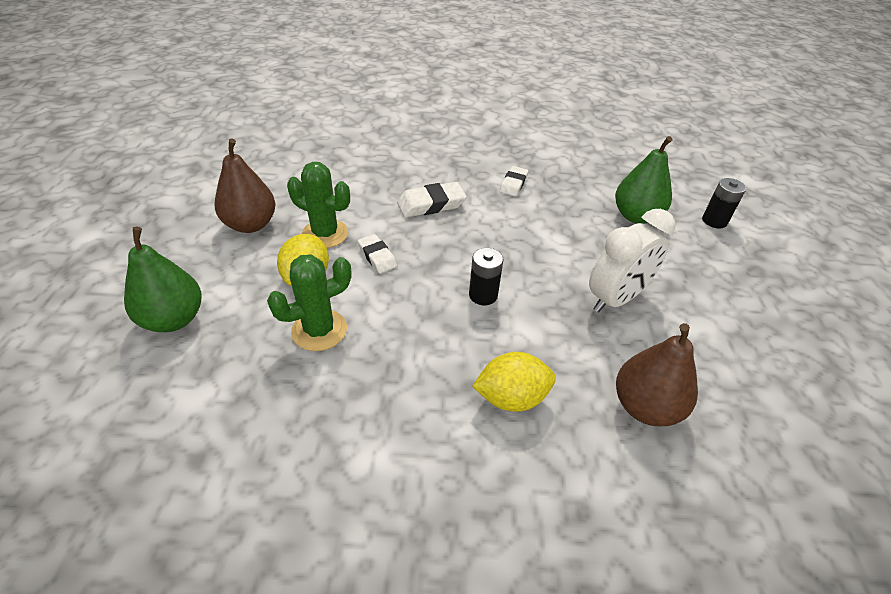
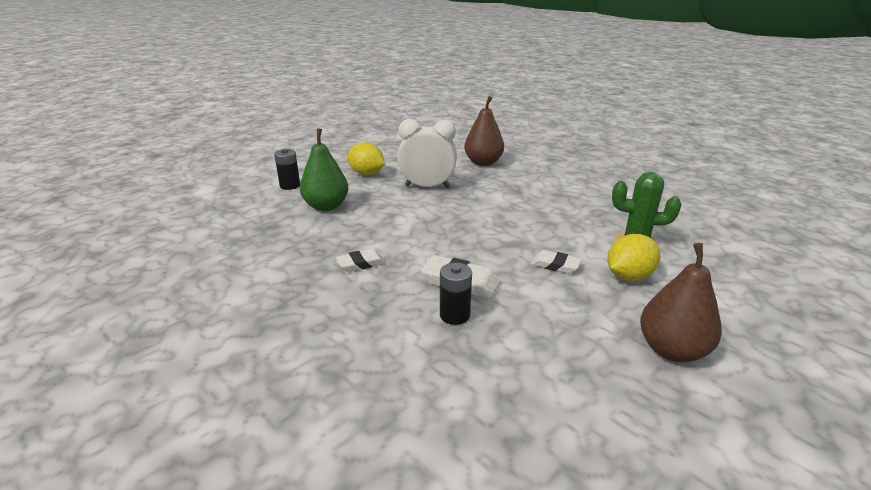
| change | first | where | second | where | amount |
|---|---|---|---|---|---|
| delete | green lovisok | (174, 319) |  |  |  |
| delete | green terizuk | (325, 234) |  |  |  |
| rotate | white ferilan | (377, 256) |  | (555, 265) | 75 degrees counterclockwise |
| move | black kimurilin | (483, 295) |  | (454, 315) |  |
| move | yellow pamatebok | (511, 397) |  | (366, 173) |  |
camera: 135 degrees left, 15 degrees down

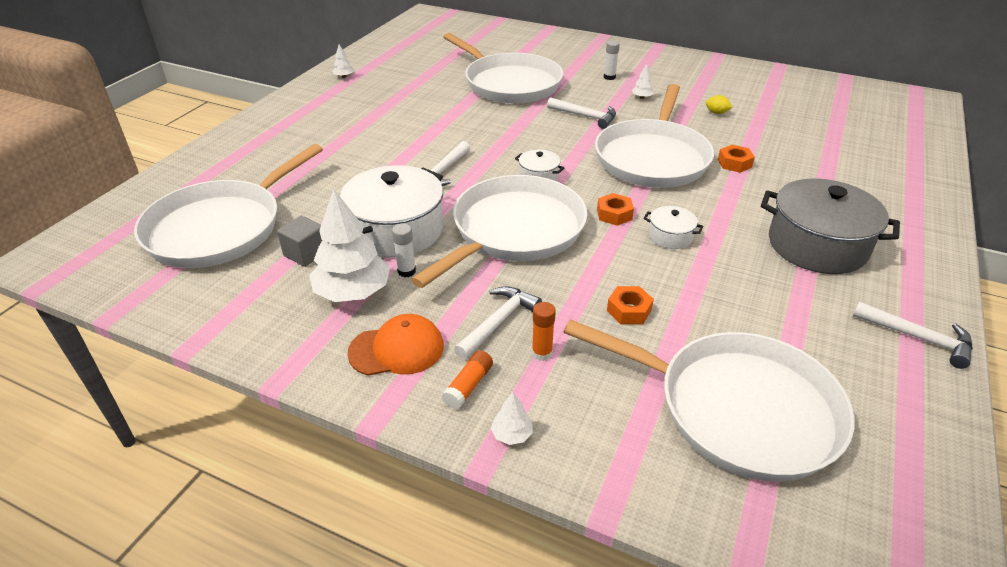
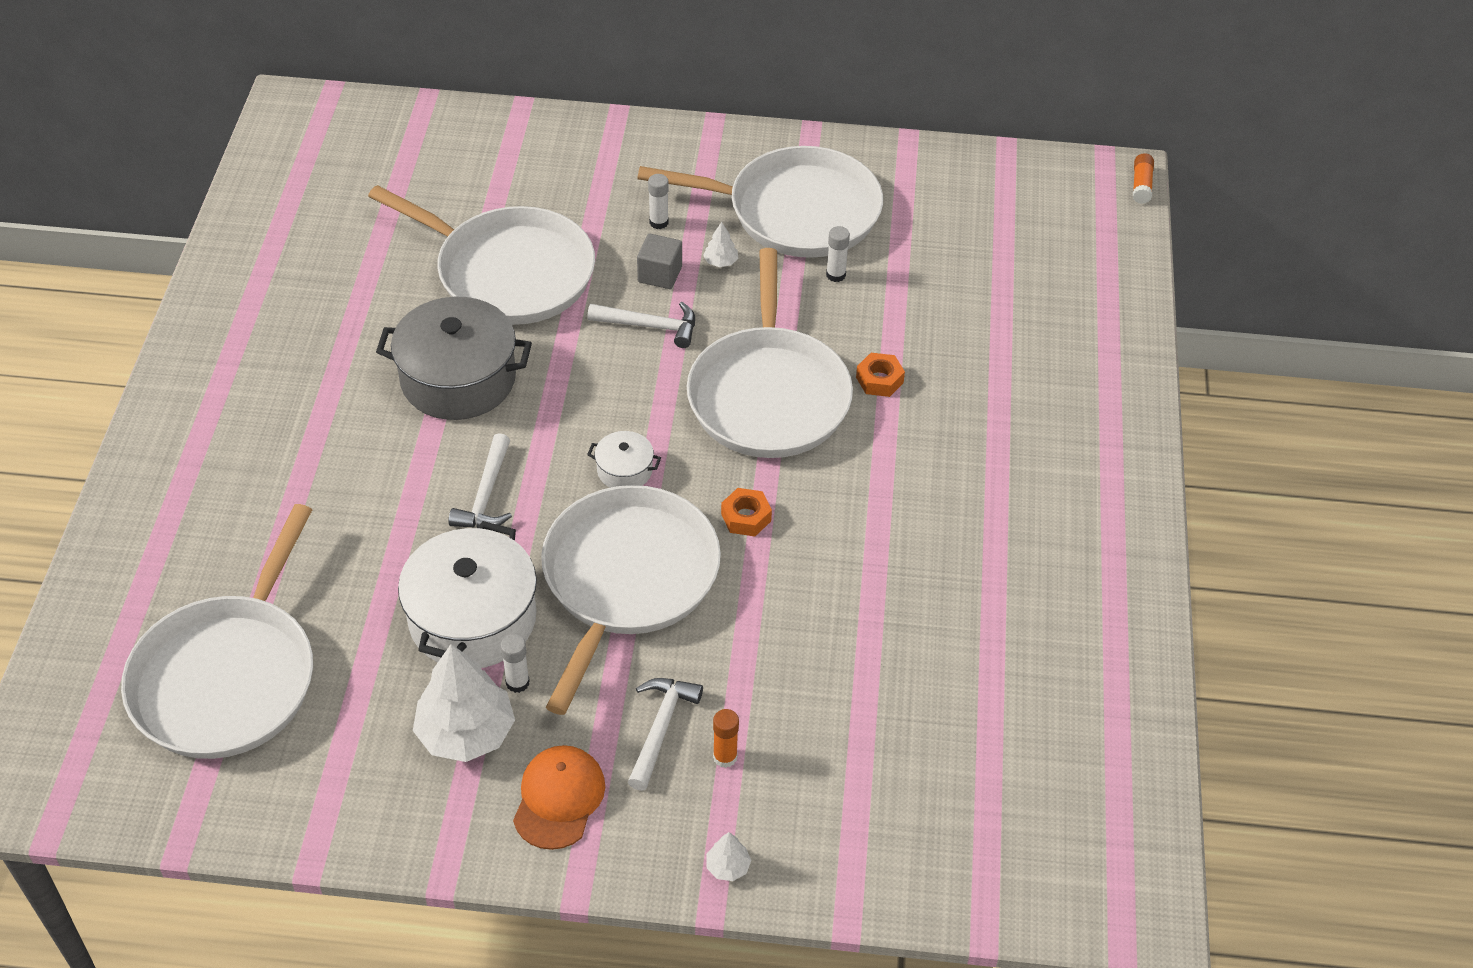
| change | first | where | second | where | amount |
|---|---|---|---|---|---|
| move | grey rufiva | (306, 253) |  | (660, 274) |  |
| delete | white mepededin | (344, 76) |  |  |  |
| rotate | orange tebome | (397, 349) |  | (558, 799) | 45 degrees counterclockwise |
| move | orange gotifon | (468, 386) |  | (1141, 185) |  |
| move | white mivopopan | (737, 409) |  | (795, 212) |  |
| delete | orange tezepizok | (629, 310) |  |  |  |
| delete | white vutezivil | (670, 236) |  |  |  |
| replace | yellow pamatebok | (716, 113) | white gotifon | (836, 275) |  |
| move | grey vutezivil | (817, 245) |  | (458, 379) |  |
| delete | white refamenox | (918, 338) |  |  |  |
camera: 20 degrees left, 10 degrees up

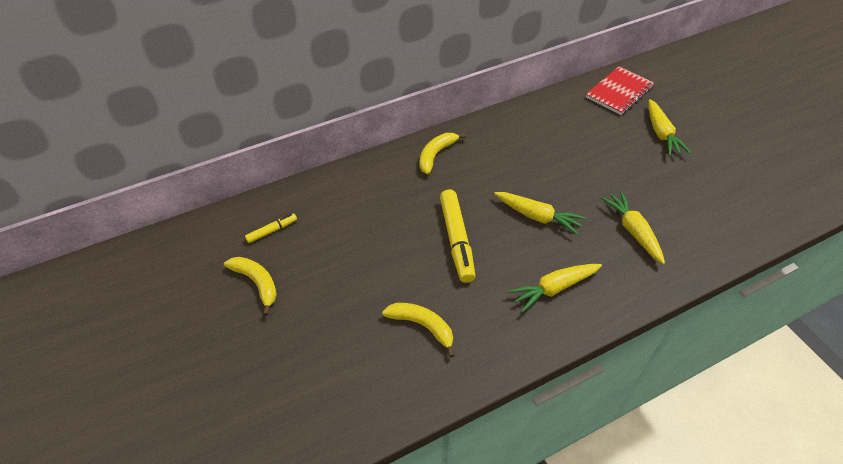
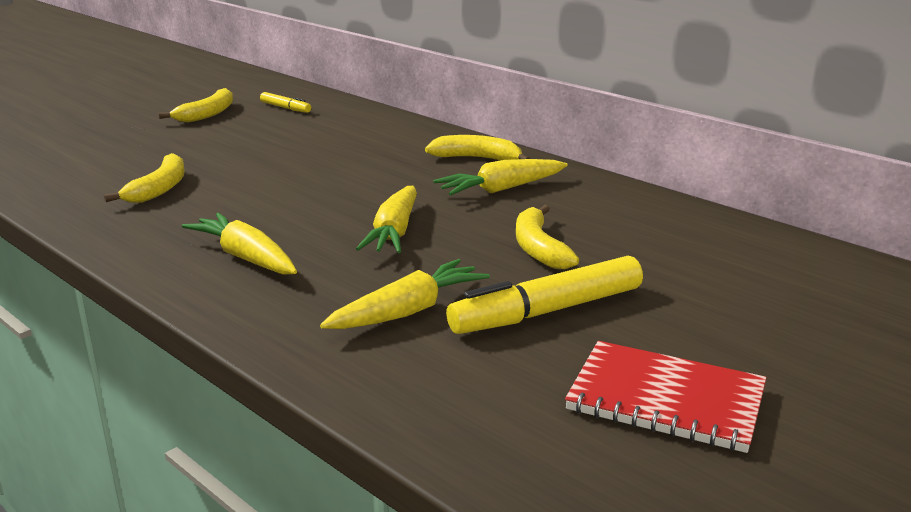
| change | first | where | second | where | amount |
|---|---|---|---|---|---|
| move | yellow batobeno | (457, 240) |  | (547, 311) |  |
| move | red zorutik | (619, 92) |  | (666, 399) |  |
| move | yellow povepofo | (661, 134) |  | (501, 189) |  |
| insert |  |  | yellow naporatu | (538, 248) |  |
camera: 70 degrees right, 25 degrees down

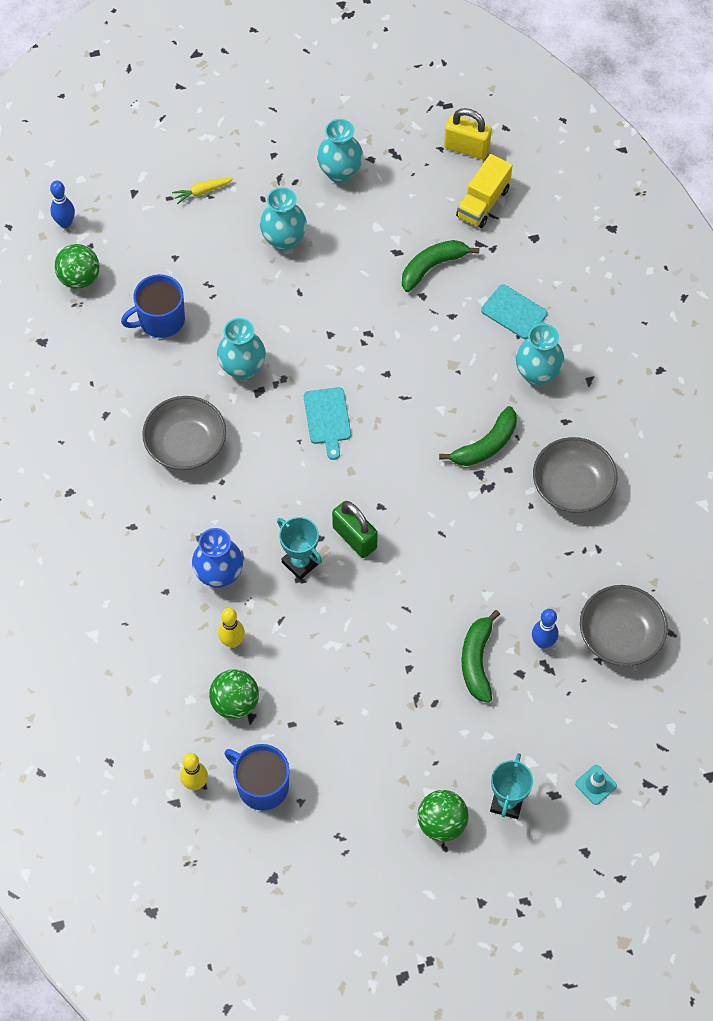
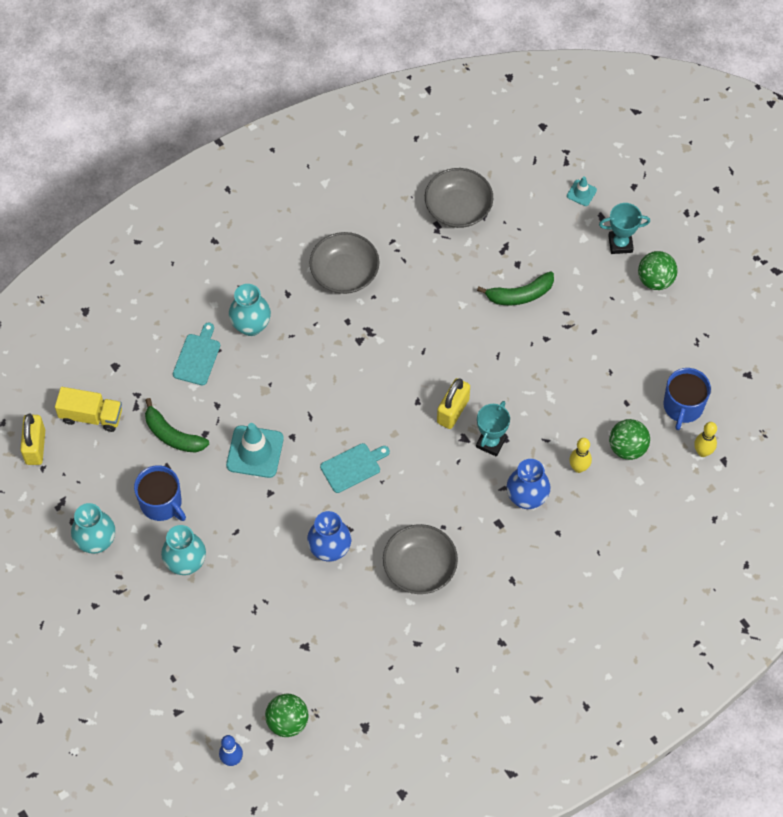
| change | first | where | second | where | amount |
|---|---|---|---|---|---|
| move | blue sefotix | (160, 320) |  | (161, 503) |  |
| delete | yellow povepofo | (202, 192) |  |  |  |
| recolor | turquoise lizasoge | (242, 369) | blue lizasoge | (330, 549) |  |
| recolor | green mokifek | (354, 538) | yellow mokifek | (453, 411) |  |
| delete | green naporatu | (485, 445) |  |  |  |
| delete | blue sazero | (543, 642) |  |  |  |
| insert |  |  | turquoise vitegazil | (255, 452) |  |
camera: 110 degrees left, 0 degrees up

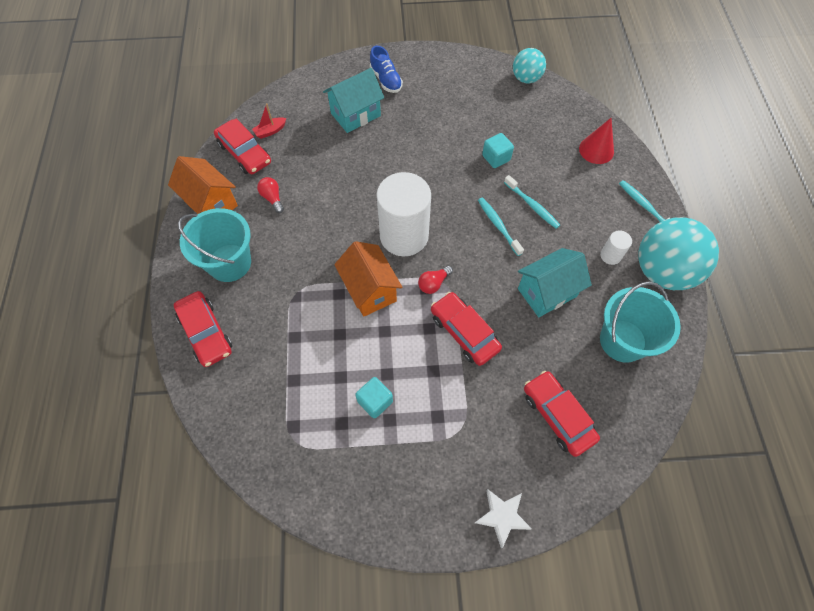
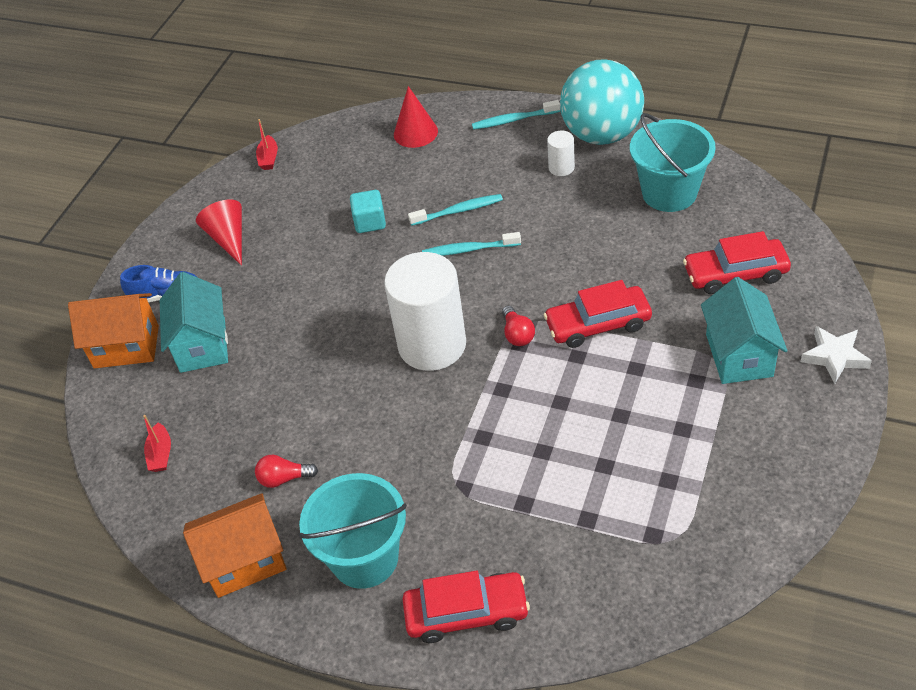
| change | first | where | second | where | amount |
|---|---|---|---|---|---|
| delete | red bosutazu | (244, 153) |  |  |  |
| move | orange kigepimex | (370, 290) |  | (126, 347) |  |
| delete | turquoise rufiva | (375, 401) |  |  |  |
| replace | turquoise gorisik | (526, 78) | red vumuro | (269, 158) |  |
| move | turquoise kigepimex | (547, 292) |  | (739, 355) |  |
| insert |  |  | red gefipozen | (228, 239) |  |
camera: 60 degrees left, 15 degrees down

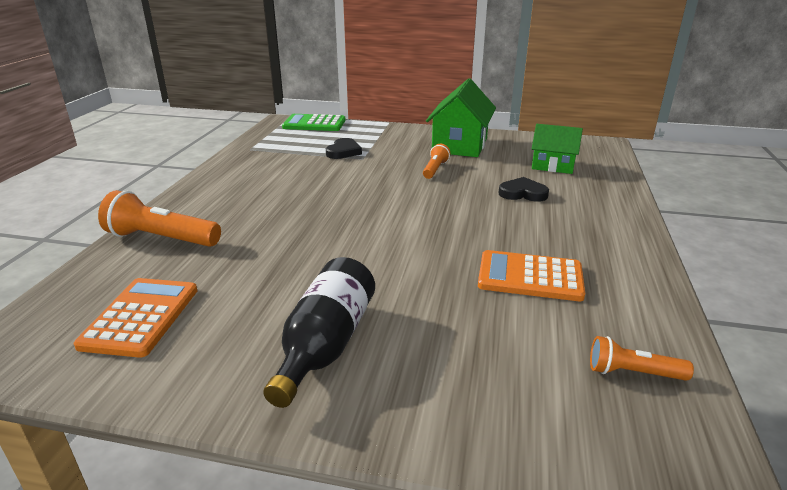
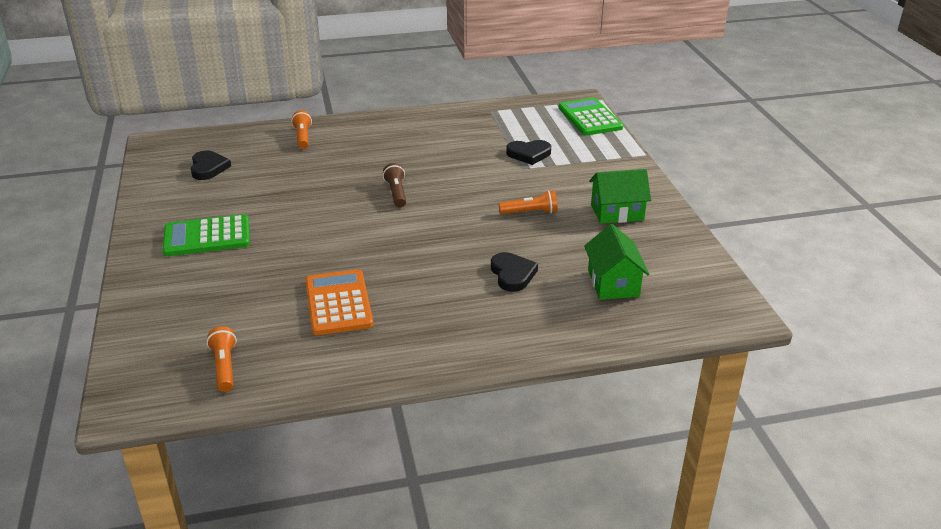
| change | first | where | second | where | amount |
|---|---|---|---|---|---|
| replace | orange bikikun | (141, 317) | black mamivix | (208, 168) |  |
| resize | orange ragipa | (161, 238) |  | (303, 137) | x0.57 |
| replace | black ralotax | (326, 344) | green bikikun | (207, 237) |  |
| resize | green kigepimex | (460, 145) |  | (617, 212) | x0.64 |
| insert |  |  | brown ragipa | (396, 193) |  |
camera: 65 degrees right, 5 degrees up

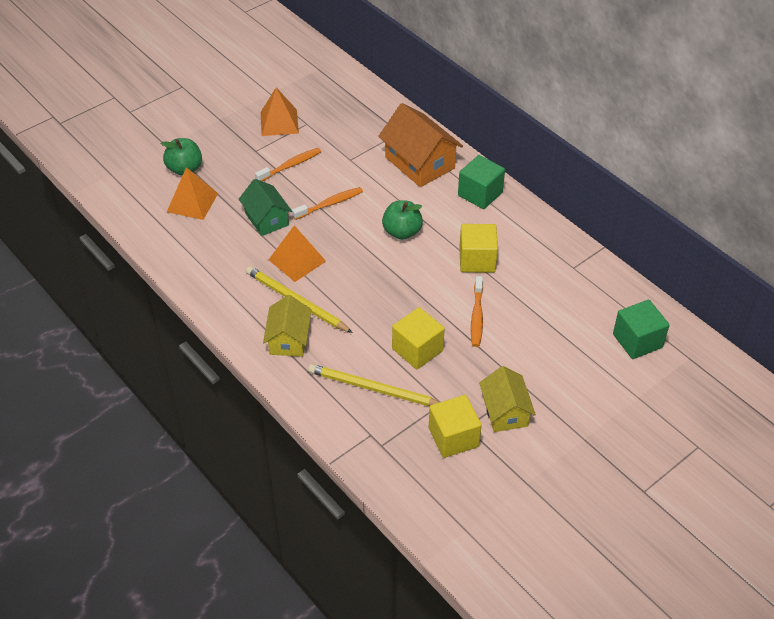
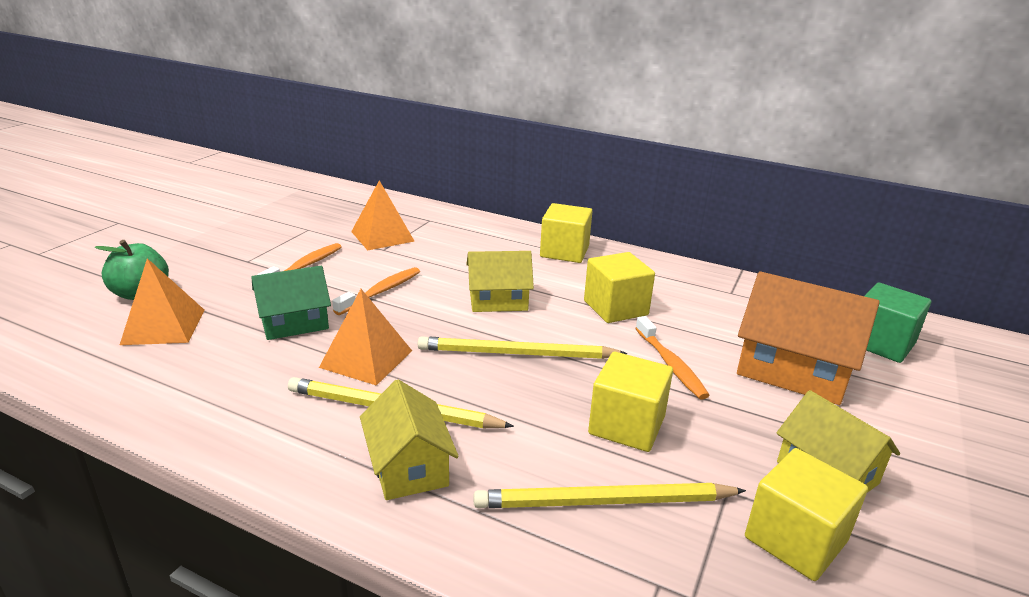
| change | first | where | second | where | amount |
|---|---|---|---|---|---|
| rotate | green kigepimex | (266, 219) |  | (294, 323) | 60 degrees counterclockwise |
| move | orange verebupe | (279, 122) |  | (382, 236) |  |
| move | orange kigepimex | (420, 163) |  | (793, 370) |  |
| replace | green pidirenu | (402, 232) | yellow kigepimex | (498, 300) |  |
| recolor | green rufiva | (480, 194) | yellow rufiva | (564, 252) |  |
| insert |  |  | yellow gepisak | (517, 353) |  |
camera: 25 degrees left, 20 degrees down

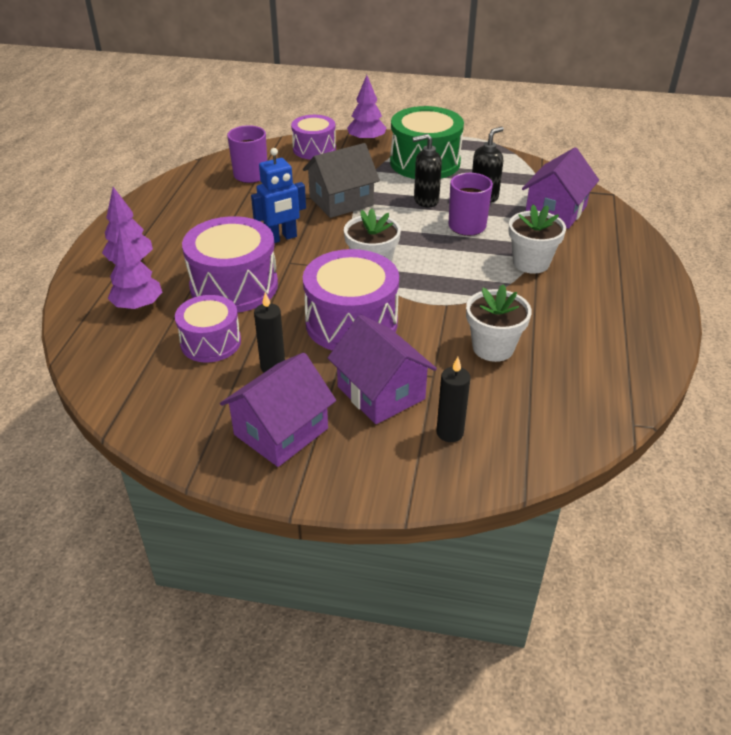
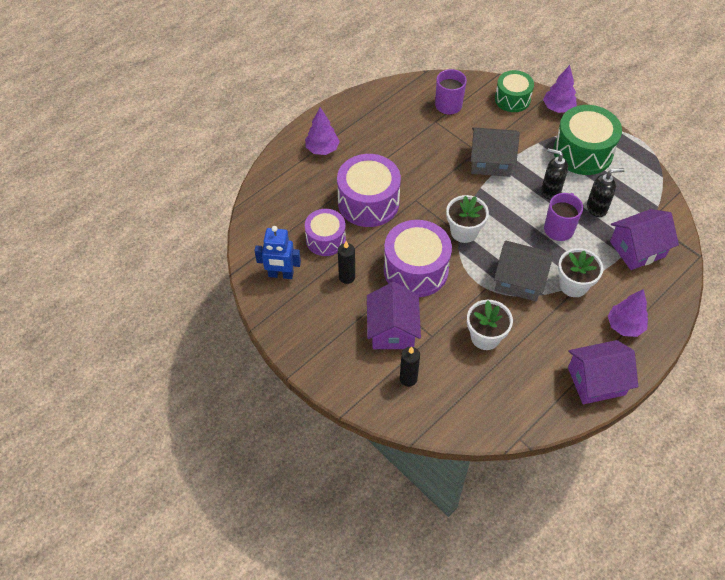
| change | first | where | second | where | amount |
|---|---|---|---|---|---|
| move | purple mepededin | (138, 306) |  | (624, 326) |  |
| move | purple kigepimex | (281, 431) |  | (596, 381) |  |
| move | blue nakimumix | (281, 238) |  | (280, 275) |  |
| recolor | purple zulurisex | (314, 149) | green zulurisex | (512, 99) |  |
| insert |  |  | grey kigepimex | (519, 280) |  |
camera: 35 degrees right, 15 degrees up

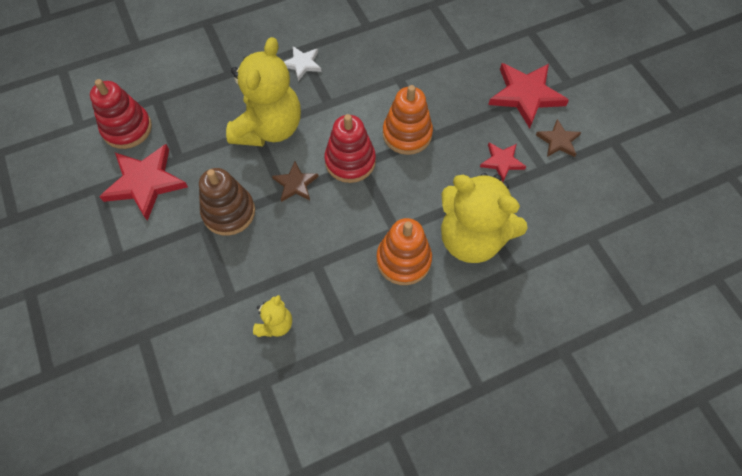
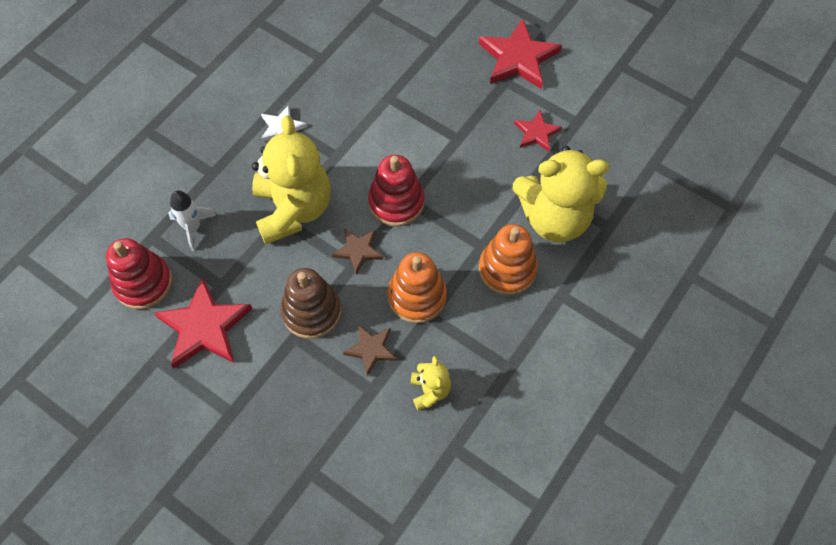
| change | first | where | second | where | amount |
|---|---|---|---|---|---|
| move | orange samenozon | (407, 134) |  | (417, 296) |  |
| move | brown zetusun | (558, 141) |  | (371, 349) |  |
| insert |  |  | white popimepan | (193, 228) |  |
camera: 30 degrees left, 0 degrees up

